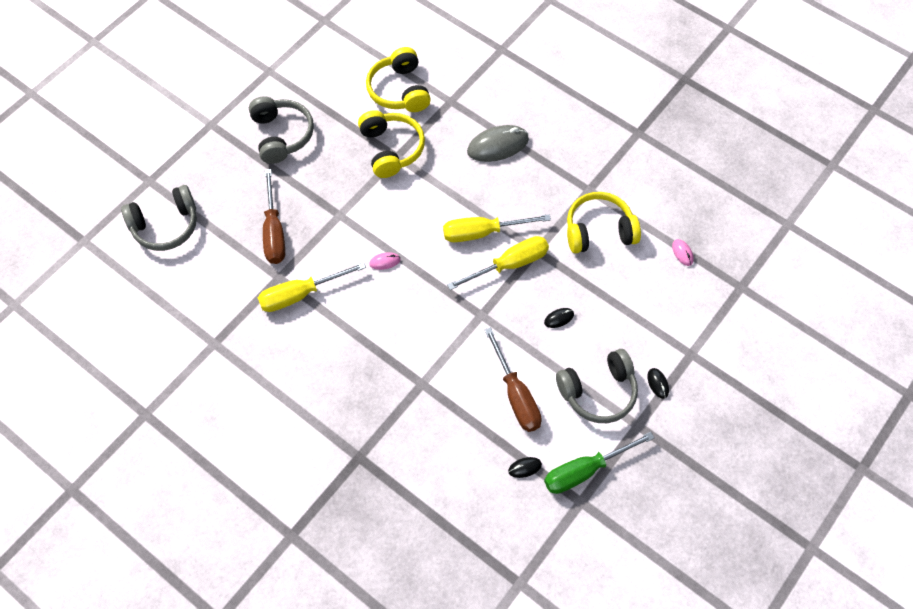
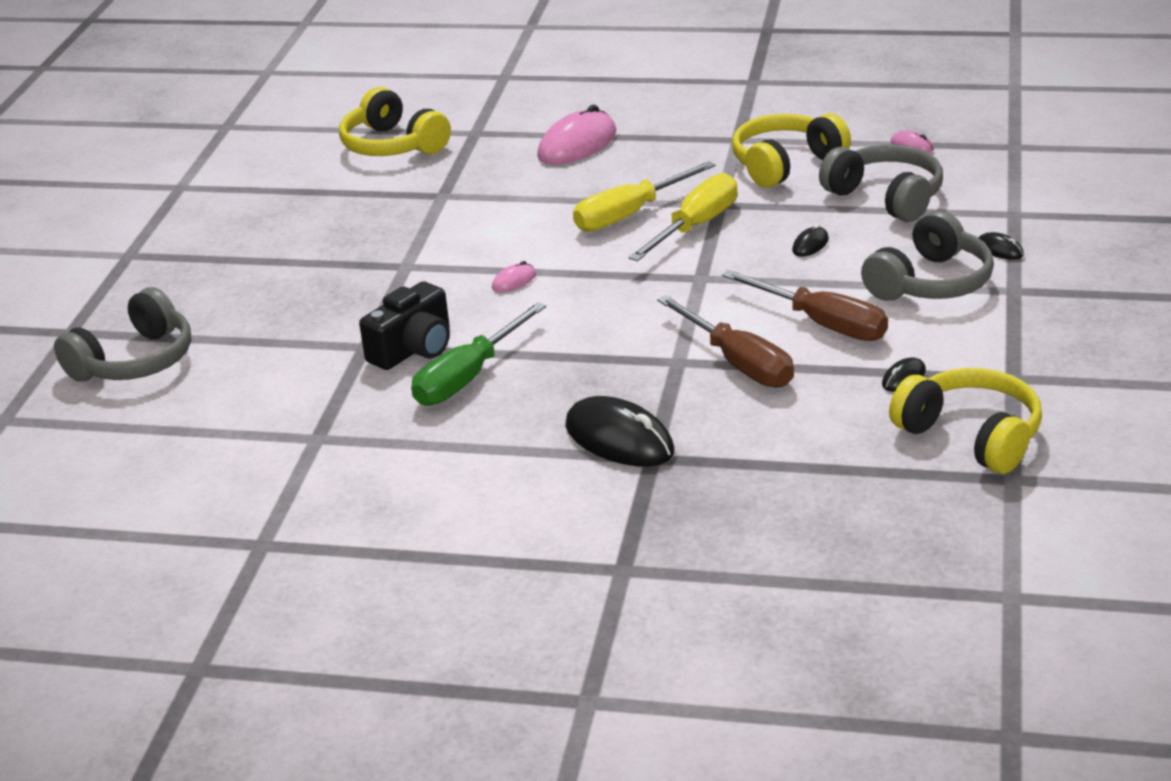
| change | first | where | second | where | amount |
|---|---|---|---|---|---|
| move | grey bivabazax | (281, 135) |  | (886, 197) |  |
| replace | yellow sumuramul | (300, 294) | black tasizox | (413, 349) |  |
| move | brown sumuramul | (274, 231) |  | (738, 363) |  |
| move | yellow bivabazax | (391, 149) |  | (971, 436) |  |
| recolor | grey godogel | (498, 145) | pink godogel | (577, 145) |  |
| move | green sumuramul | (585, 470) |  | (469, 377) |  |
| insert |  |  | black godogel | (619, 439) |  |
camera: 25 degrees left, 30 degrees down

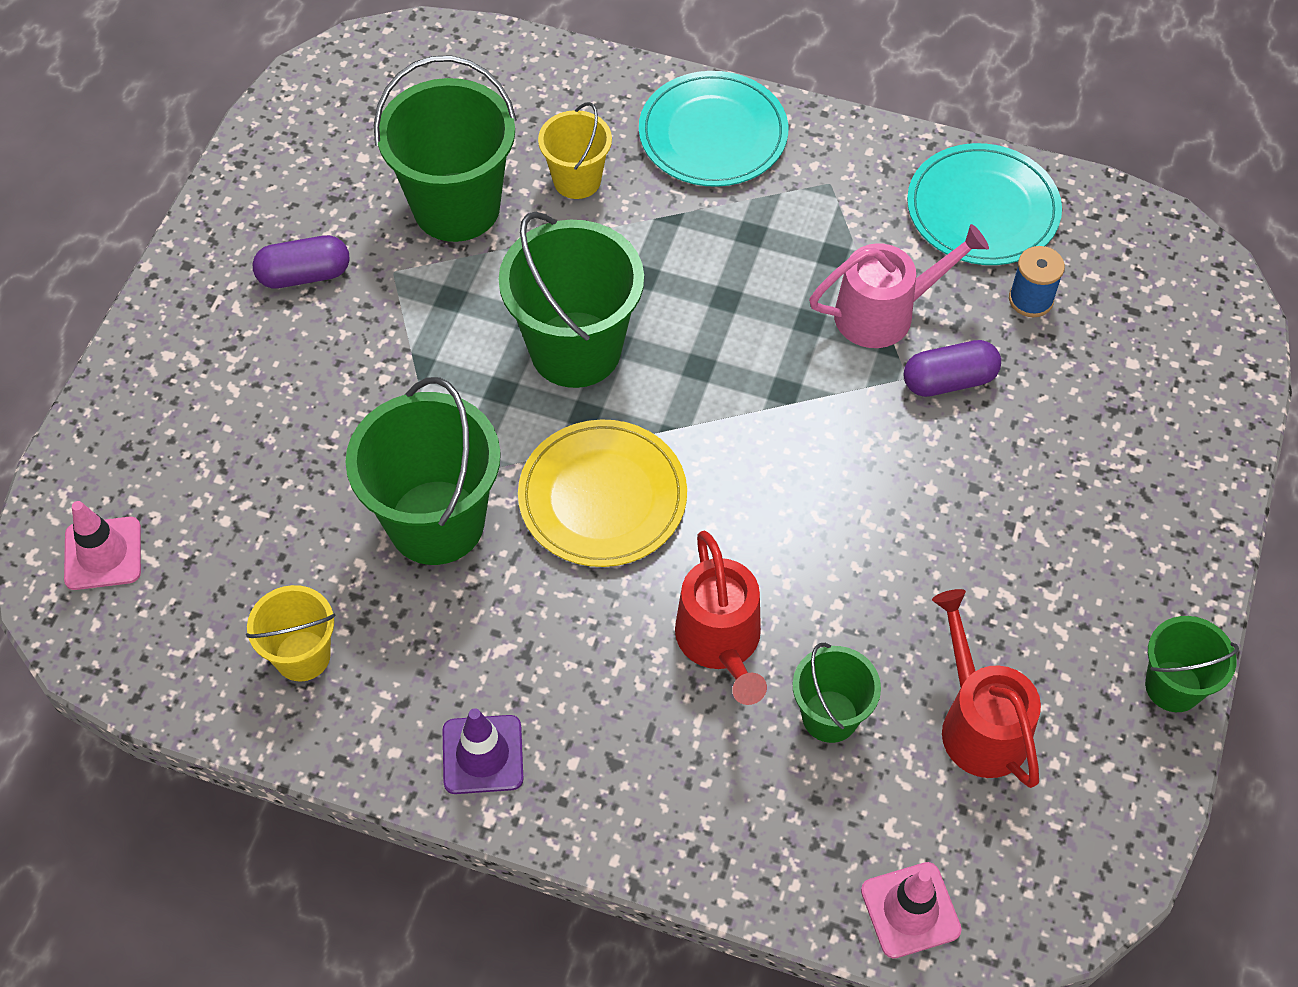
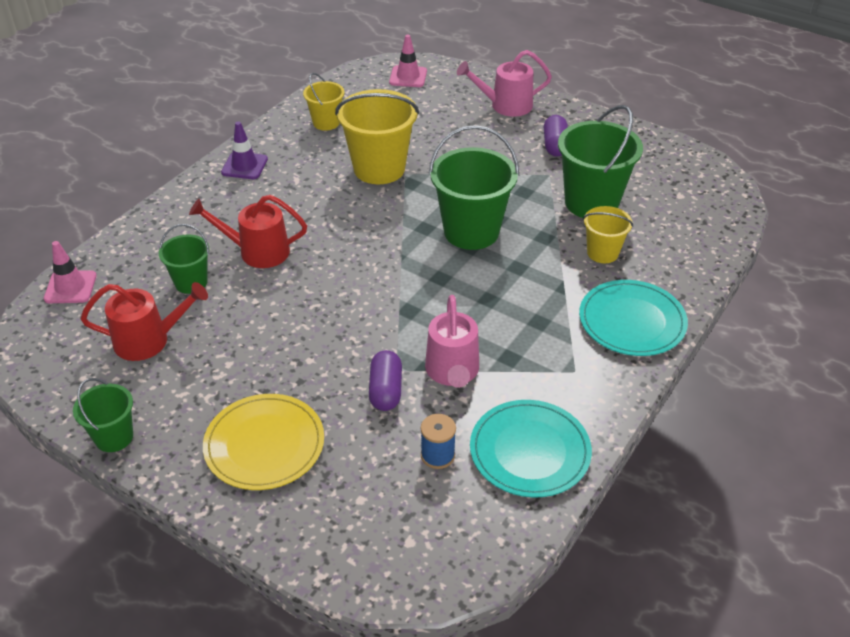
| change | first | where | second | where | amount |
|---|---|---|---|---|---|
| recolor | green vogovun | (436, 522) | yellow vogovun | (379, 168) |  |
| move | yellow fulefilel | (602, 497) |  | (264, 444) |  |
| insert |  |  | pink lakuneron | (505, 105) |  |
camera: 105 degrees right, 15 degrees down

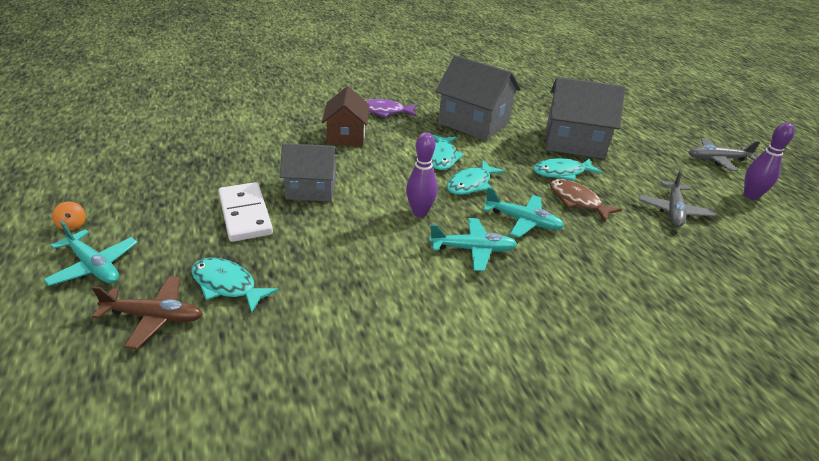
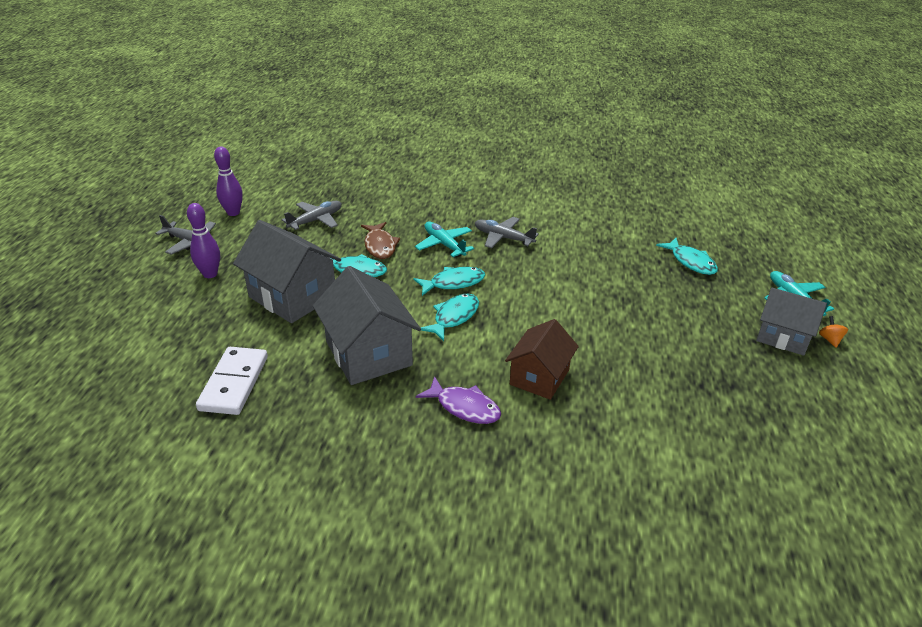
| change | first | where | second | where | amount |
|---|---|---|---|---|---|
| delete | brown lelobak | (154, 317) |  |  |  |
| move | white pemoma | (245, 214) |  | (234, 383) |  |
| move | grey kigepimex | (311, 189) |  | (783, 337) |  |
| move | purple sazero | (419, 212) |  | (210, 274) |  |
| recolor | turquoise lelobak | (473, 249) | grey lelobak | (503, 238) |  |
camera: 150 degrees left, 0 degrees up

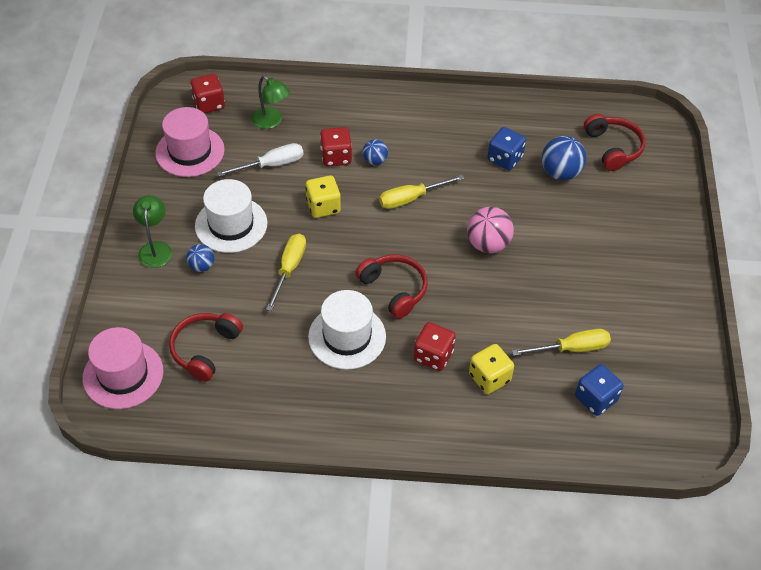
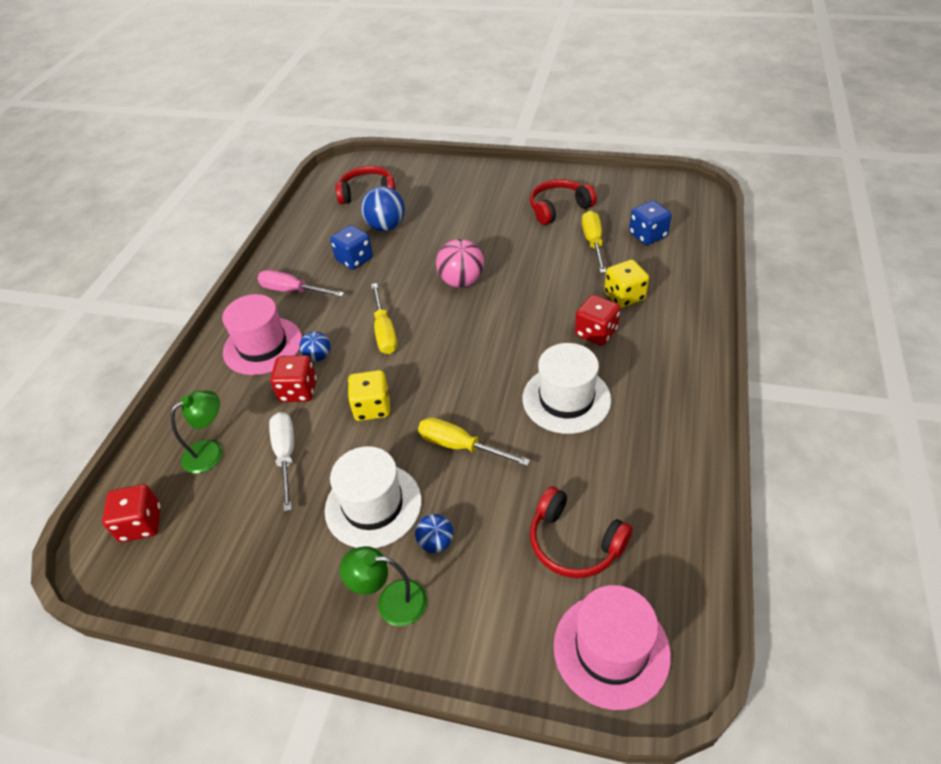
| change | first | where | second | where | amount |
|---|---|---|---|---|---|
| move | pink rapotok | (190, 151) |  | (263, 346) |  |
| move | red bivabazax | (394, 289) |  | (559, 208) |  |
| insert |  |  | pink sumuramul | (292, 291) |  |
camera: 75 degrees left, 5 degrees down

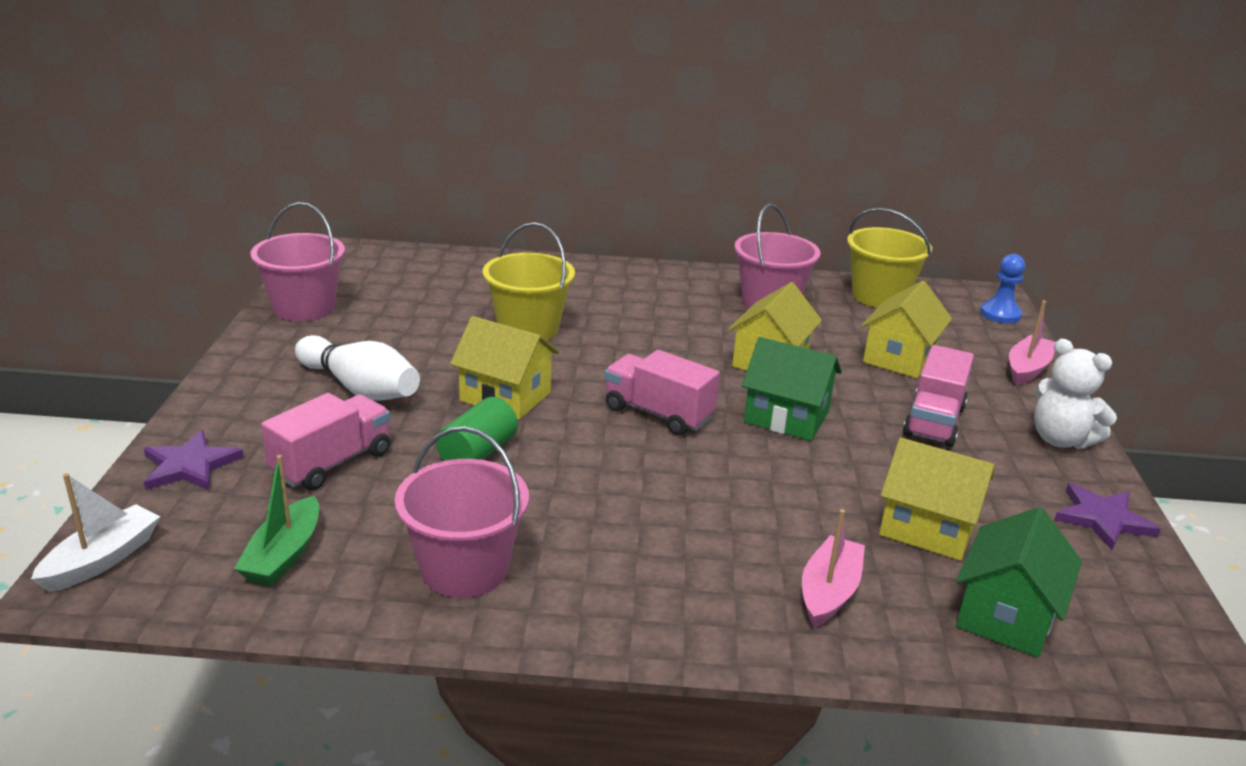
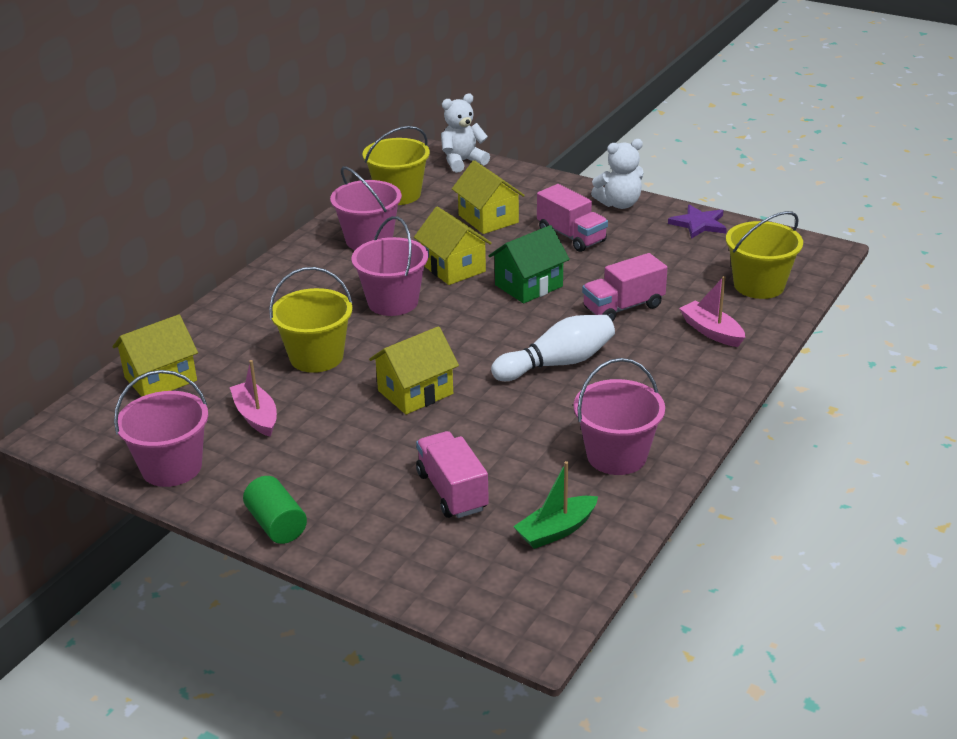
| change | first | where | second | where | amount |
|---|---|---|---|---|---|
| delete | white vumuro | (102, 560) |  |  |  |
| delete | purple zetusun | (190, 466) |  |  |  |
| rotate | green vumuro | (284, 555) |  | (556, 530) | 105 degrees clockwise |
| move | white sazero | (360, 388) |  | (557, 363) |  |
| move | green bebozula | (478, 453) |  | (276, 524) |  |
| move | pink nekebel | (658, 414) |  | (623, 307) |  |
| move | yellow kigepimex | (927, 528) |  | (160, 379) |  |
| replace | green kigepimex | (1006, 615) | yellow vogovun | (759, 285) |  |
| replace | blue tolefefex | (1000, 314) | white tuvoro | (462, 162) |  |
| move | pink vumuro | (1027, 369) |  | (256, 416) |  |
| insert |  |  | pink vogovun | (393, 302) |  |
camera: 60 degrees left, 5 degrees up

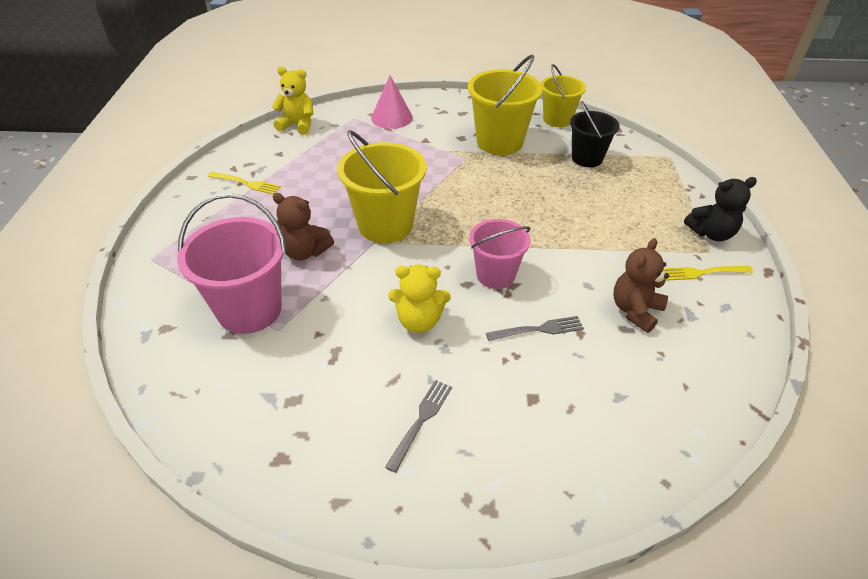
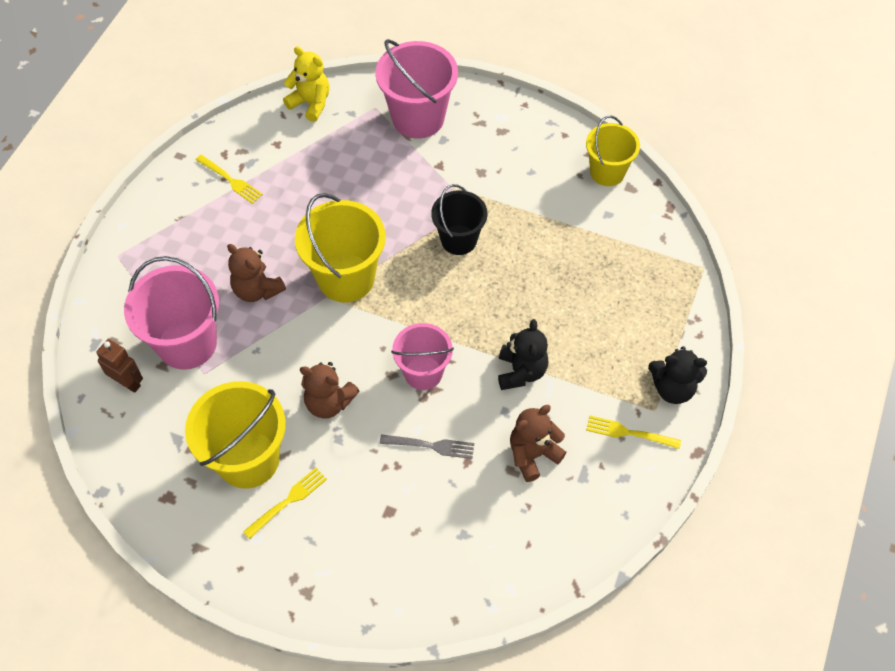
| change | first | where | second | where | amount |
|---|---|---|---|---|---|
| replace | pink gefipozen | (391, 117) | pink vogovun | (418, 118) |  |
| recolor | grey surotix | (421, 421) | yellow surotix | (288, 501) |  |
| recolor | yellow tuvoro | (419, 321) | brown tuvoro | (329, 402) |  |
| move | yellow vogovun | (499, 142) |  | (248, 459) |  |
| move | black vogovun | (587, 158) |  | (458, 240) |  |
| insert |  |  | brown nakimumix | (128, 382) |  |
| insert |  |  | black tuvoro | (521, 371) |  |
camera: 20 degrees right, 15 degrees up

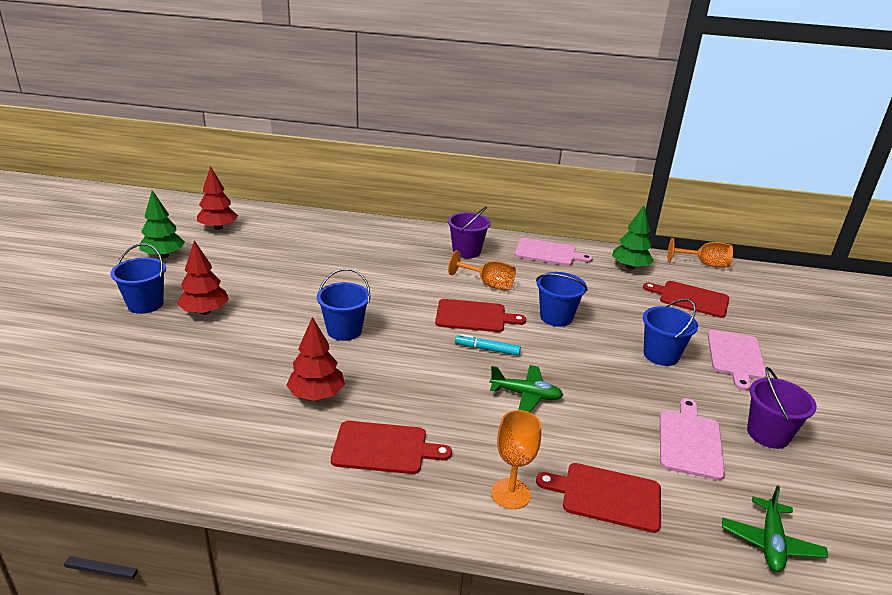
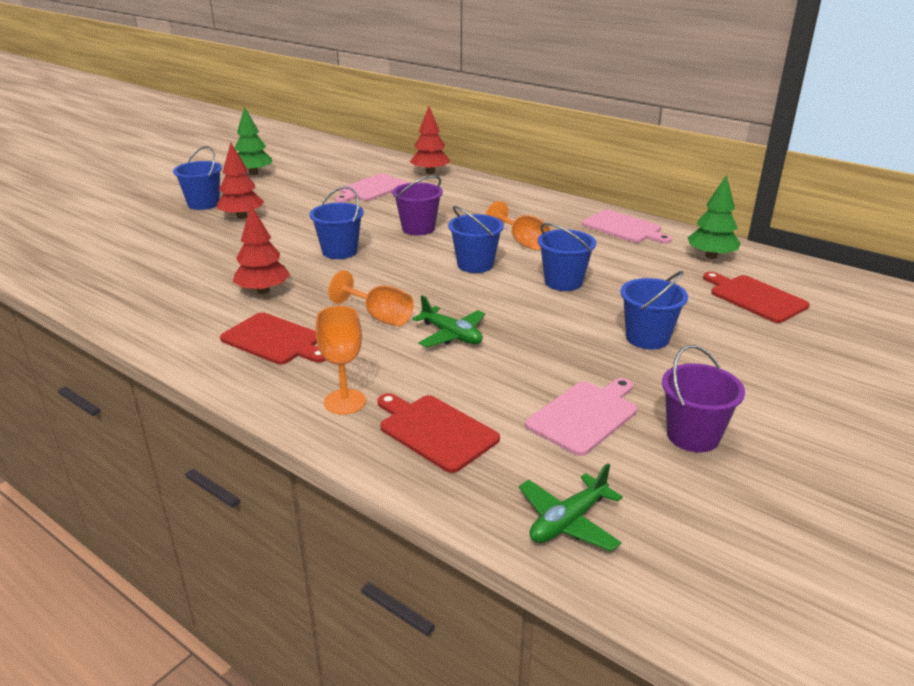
| change | first | where | second | where | amount |
|---|---|---|---|---|---|
| move | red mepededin | (218, 228) |  | (430, 172) |  |
| replace | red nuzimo | (474, 316) | blue vogovun | (475, 265) |  |
| move | purple vogovun | (466, 251) |  | (418, 228) |  |
| delete | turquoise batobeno | (487, 349) |  |  |  |
| move | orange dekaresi | (704, 264) |  | (380, 317) |  |
| move | pink nuzimo | (735, 357) |  | (372, 189) |  |
camera: 30 degrees right, 0 degrees up

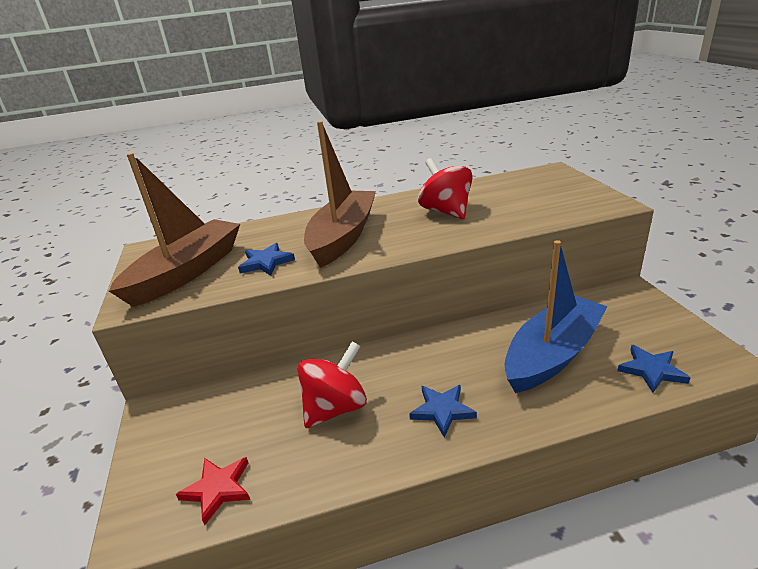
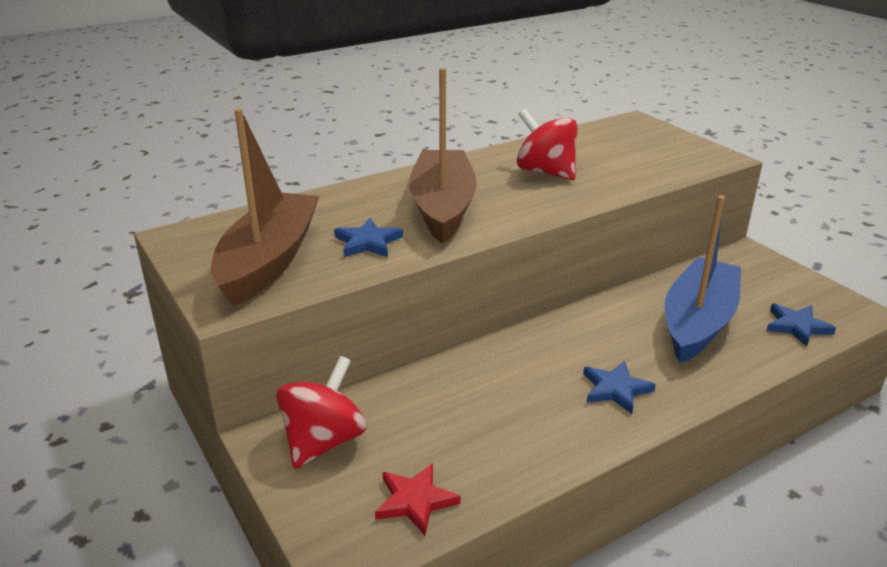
| change | first | where | second | where | amount |
|---|---|---|---|---|---|
| move | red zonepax | (336, 408) |  | (324, 441) |  |
camera: 20 degrees left, 0 degrees up

